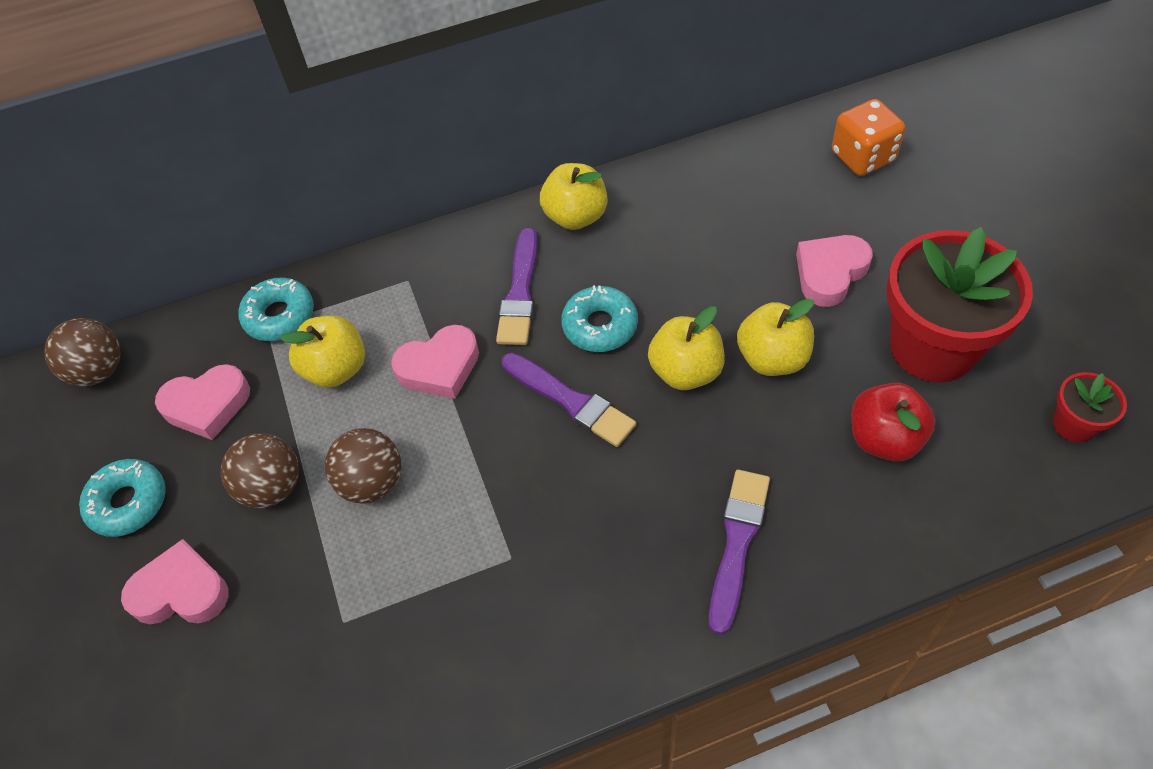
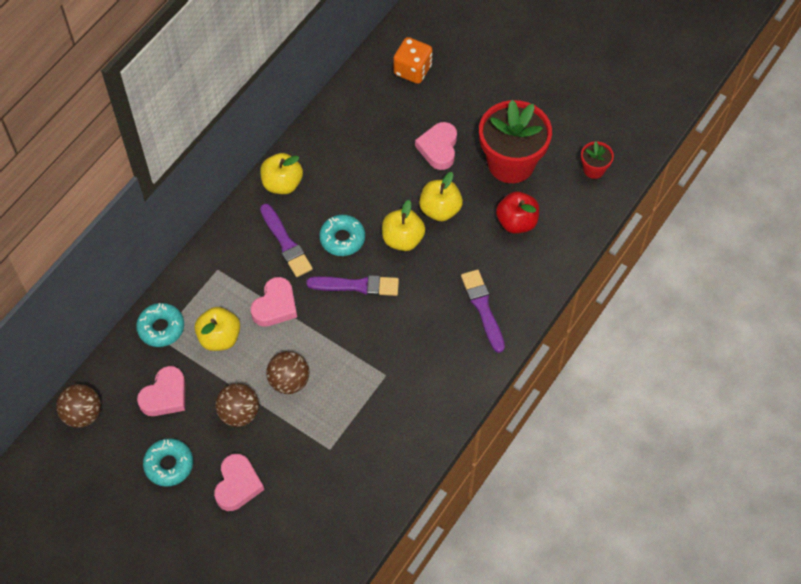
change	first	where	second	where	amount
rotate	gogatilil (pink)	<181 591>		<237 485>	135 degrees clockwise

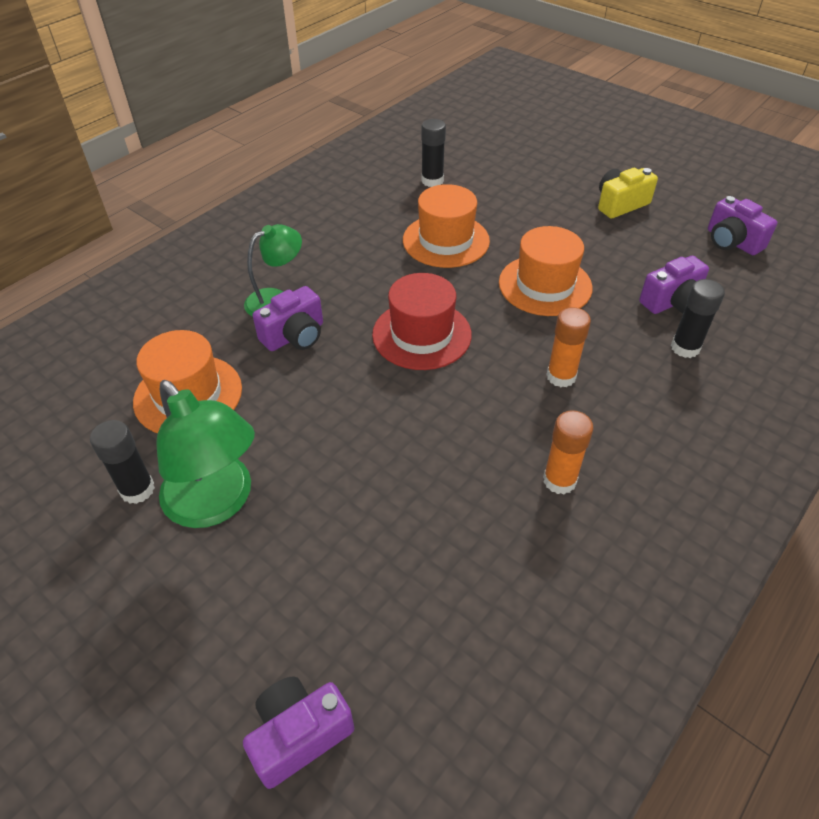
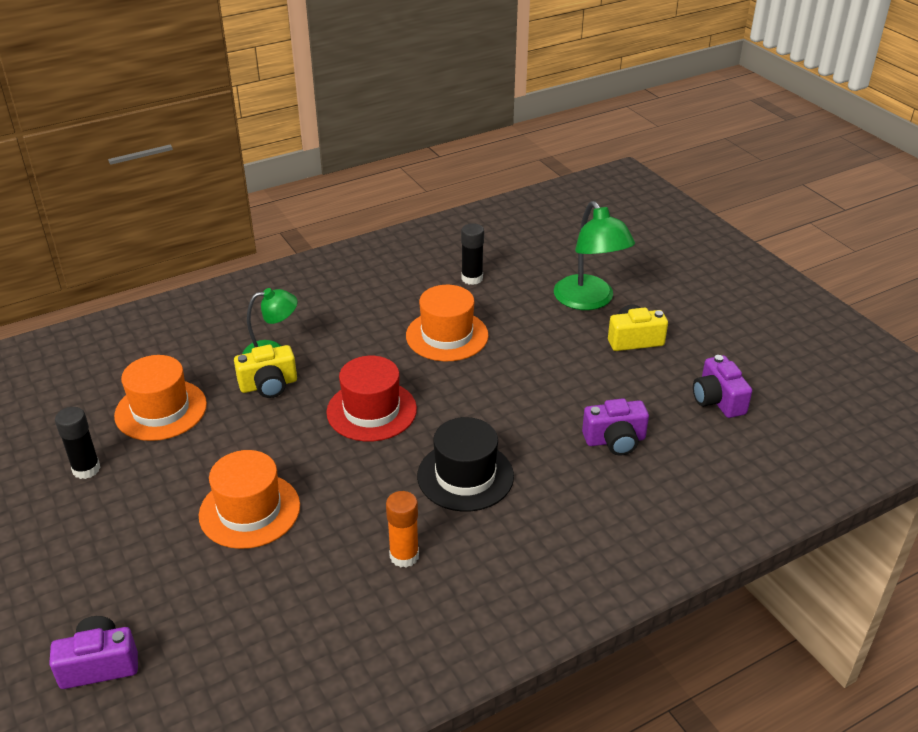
change	first	where	second	where	amount
move	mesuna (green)	<217 503>		<589 301>	
recolor	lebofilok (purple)	<294 336>	lebofilok (yellow)	<268 385>	
move	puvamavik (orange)	<545 285>		<249 510>	
replace	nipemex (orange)	<561 376>	puvamavik (black)	<465 476>	
delete	nipemex (black)	<685 348>			

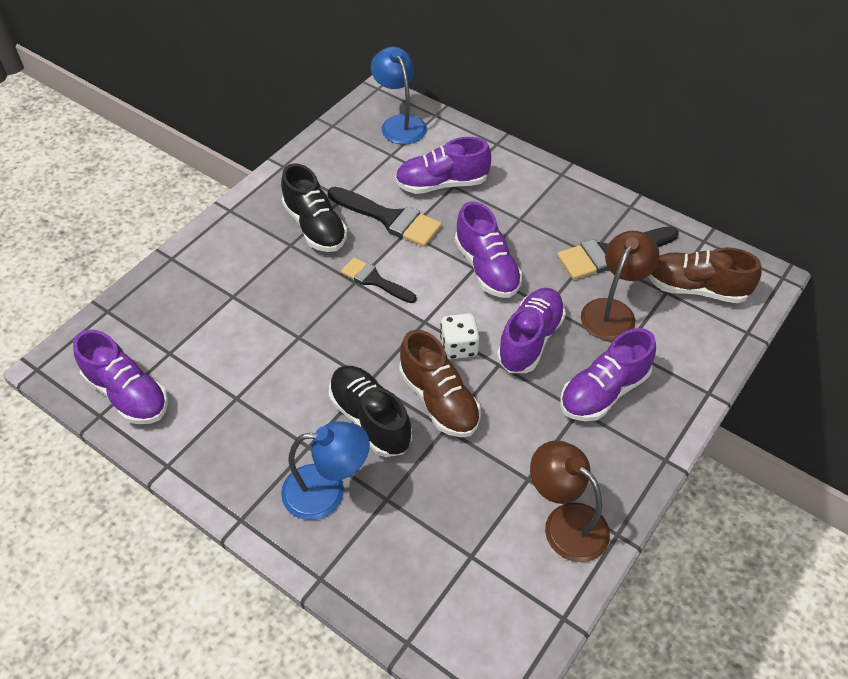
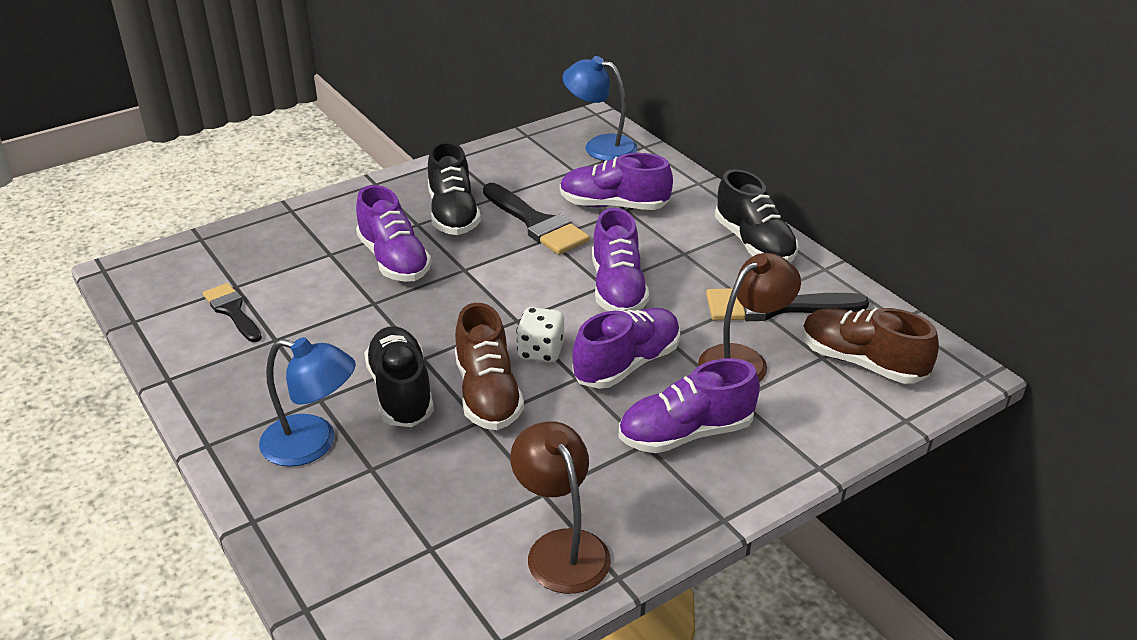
change	first	where	second	where	amount
move	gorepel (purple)	<127 394>		<394 260>	
move	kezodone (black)	<374 280>		<232 311>	
rotate	mesuna (blue)	<399 123>		<600 146>	60 degrees counterclockwise
insert			gorepel (black)	<754 243>	

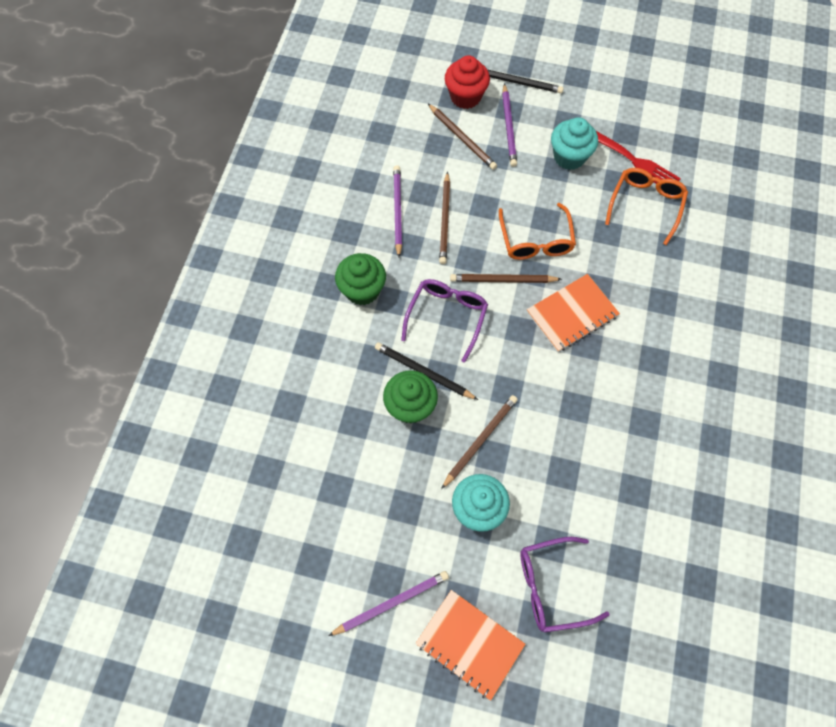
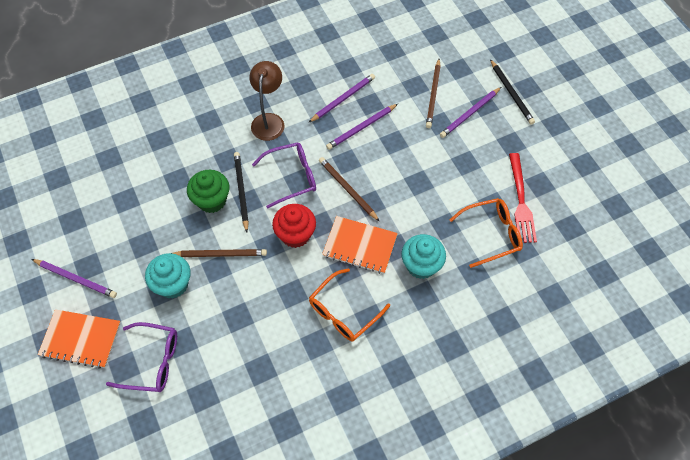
change	first	where	second	where	amount
replace	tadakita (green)	<362 290>	mesuna (brown)	<269 120>	
rotate	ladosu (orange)	<470 644>		<81 339>	75 degrees counterclockwise
recolor	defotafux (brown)	<445 220>	defotafux (purple)	<361 128>	
move	tadakita (red)	<465 97>		<295 234>	
move	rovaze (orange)	<536 241>		<343 312>	
rotate	rovaze (purple)	<551 586>		<152 361>	150 degrees clockwise
move	tadakita (turquoise)	<569 157>		<421 265>	

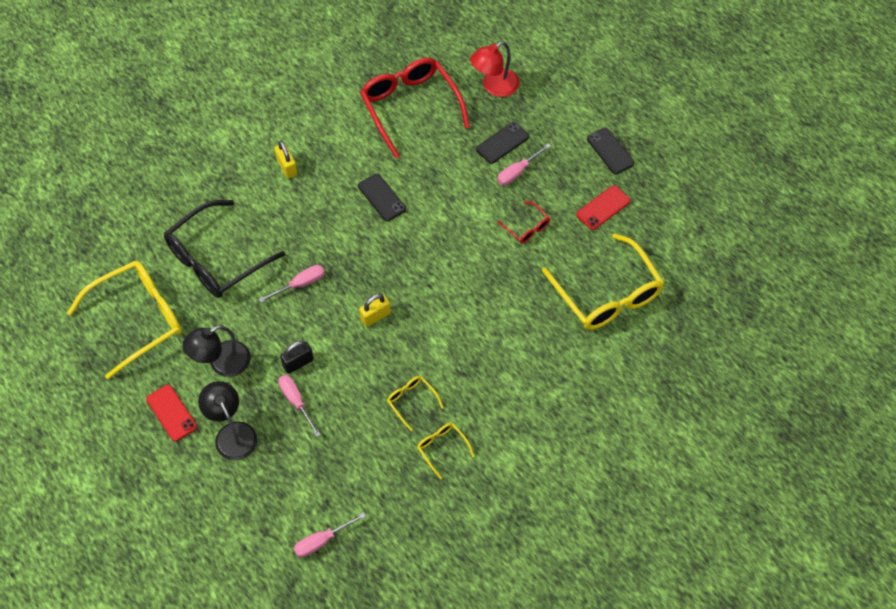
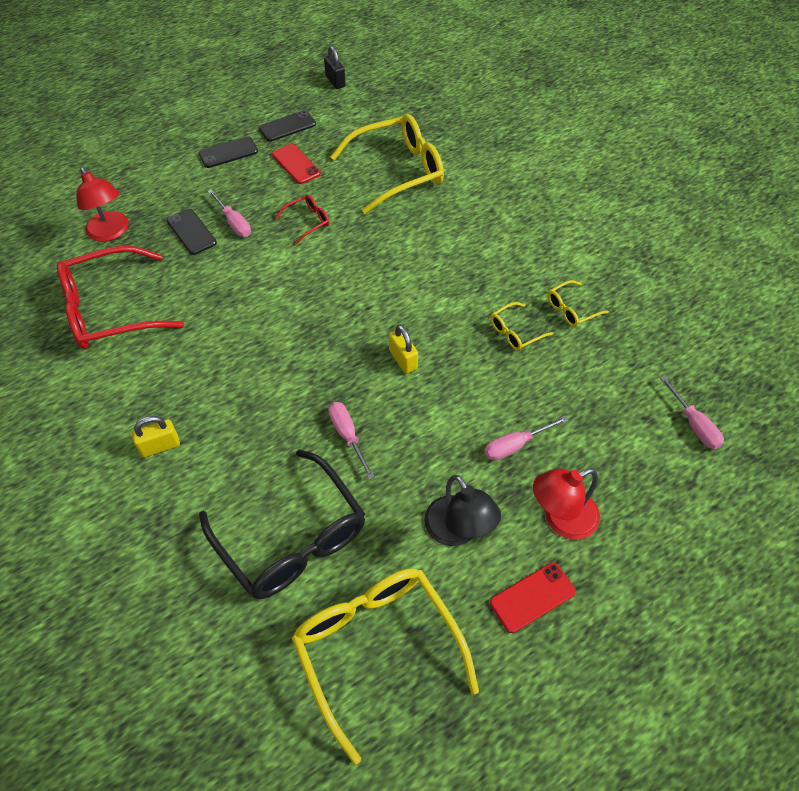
change	first	where	second	where	amount
recolor	mesuna (black)	<232 433>	mesuna (red)	<560 519>	
move	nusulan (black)	<298 363>		<335 81>	
move	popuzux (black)	<382 197>		<287 126>	

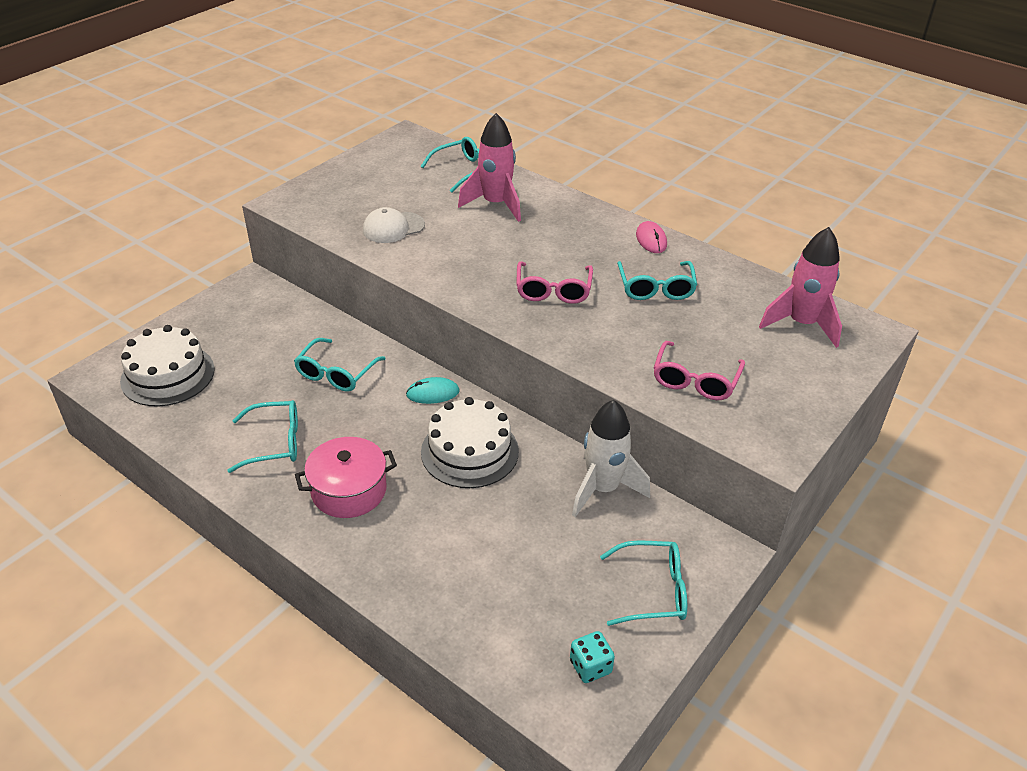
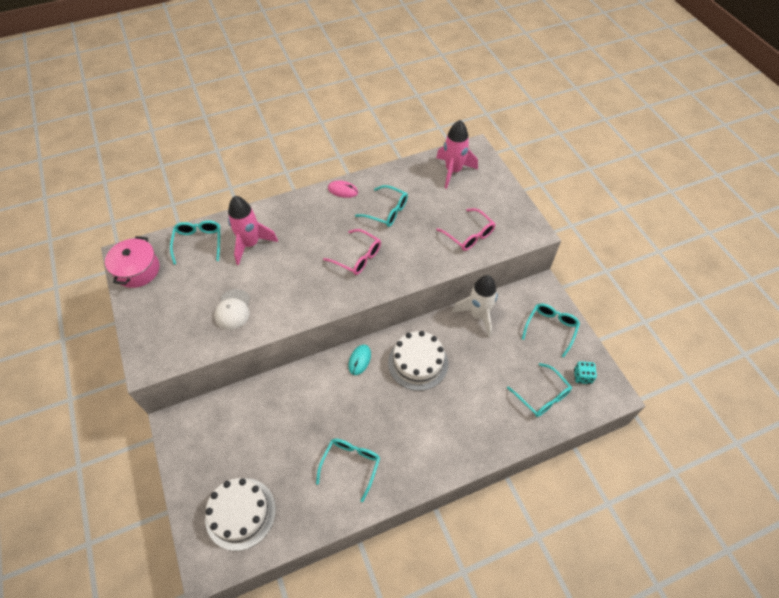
change	first	where	second	where	amount
move	rovaze (turquoise)	<337 373>		<541 395>	
move	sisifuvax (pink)	<349 490>		<137 270>	

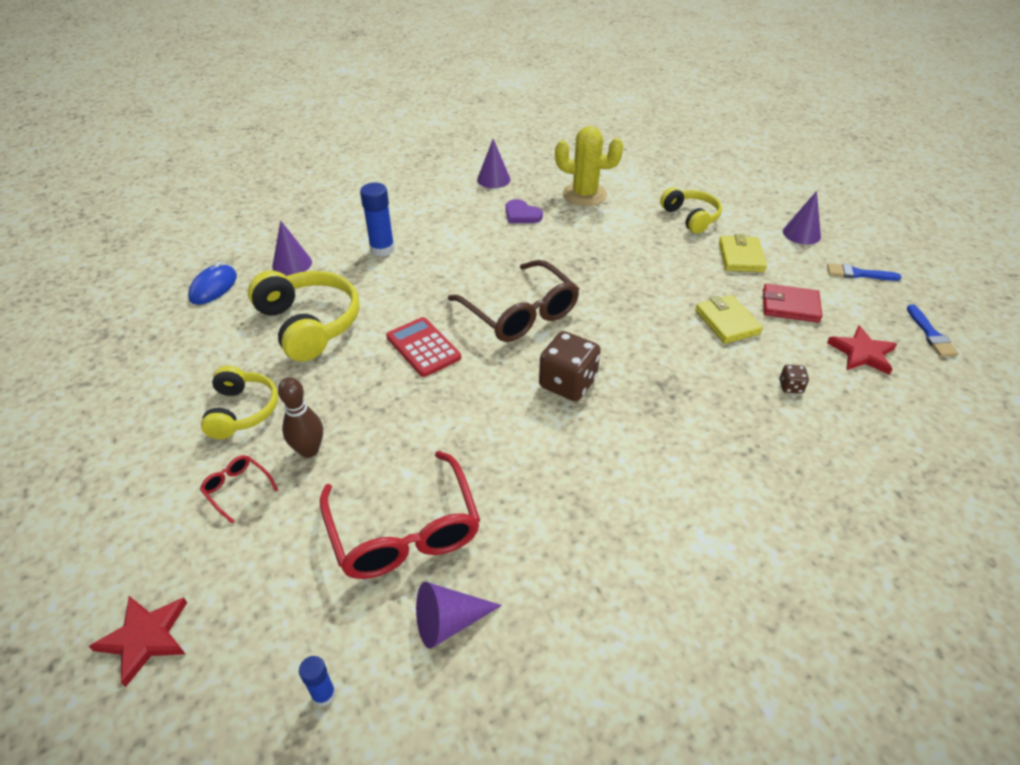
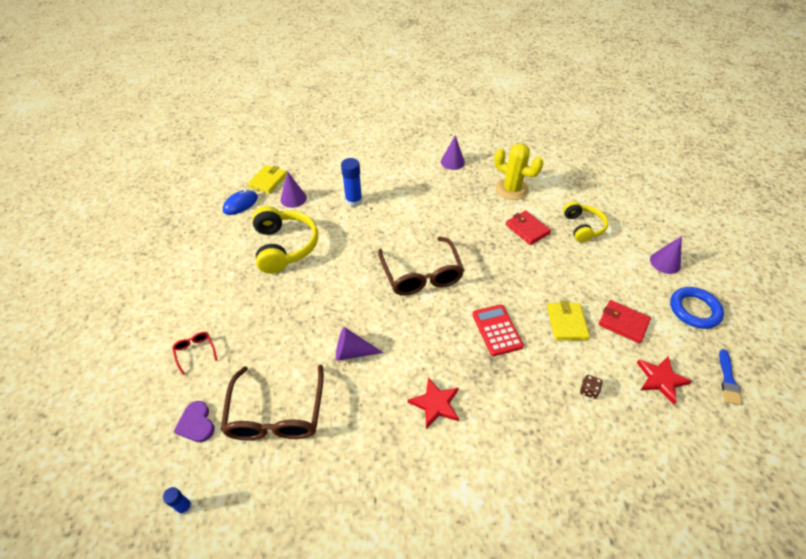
change	first	where	second	where	amount
move	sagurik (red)	<145 638>		<435 404>	
delete	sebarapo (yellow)	<242 411>			
delete	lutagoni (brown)	<309 450>			
recolor	rovaze (red)	<404 531>	rovaze (brown)	<276 414>	
move	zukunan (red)	<423 347>		<497 330>	
move	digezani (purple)	<449 622>		<353 352>	
move	gogatilil (purple)	<521 214>		<196 423>	
delete	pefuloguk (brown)	<568 383>			
move	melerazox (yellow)	<741 257>		<268 181>	
replace	kezodone (blue)	<858 274>	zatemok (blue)	<694 310>	
insert			melerazox (red)	<527 229>	

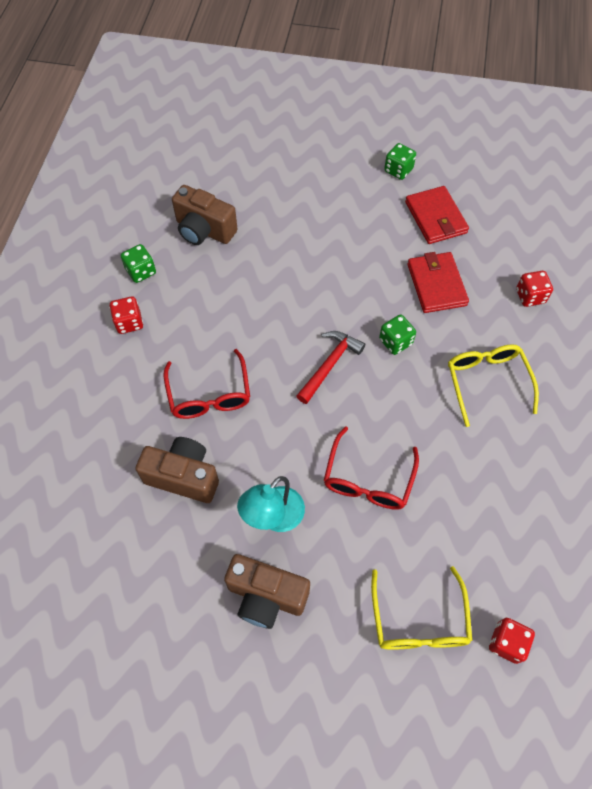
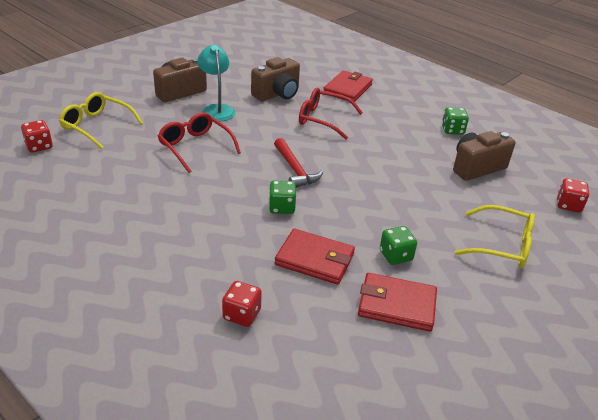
change	first	where	second	where	amount
move	pefuloguk (red)	<129 322>		<568 205>	
move	pefuloguk (green)	<398 170>		<395 256>	
move	rovaze (yellow)	<487 382>		<502 245>	
insert			melerazox (red)	<347 89>	

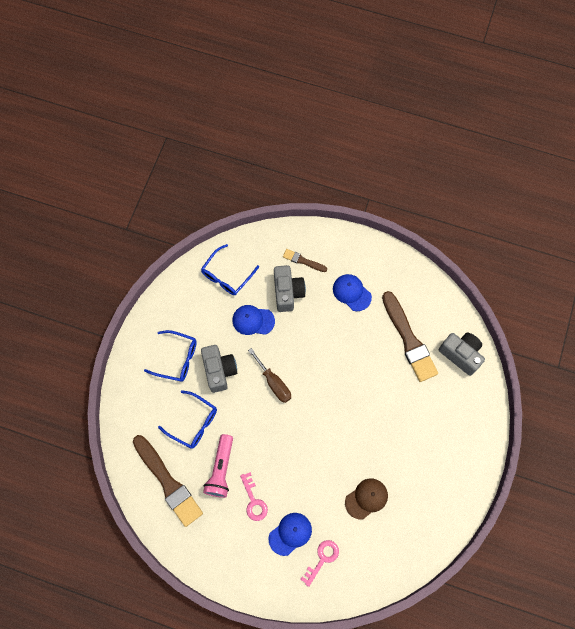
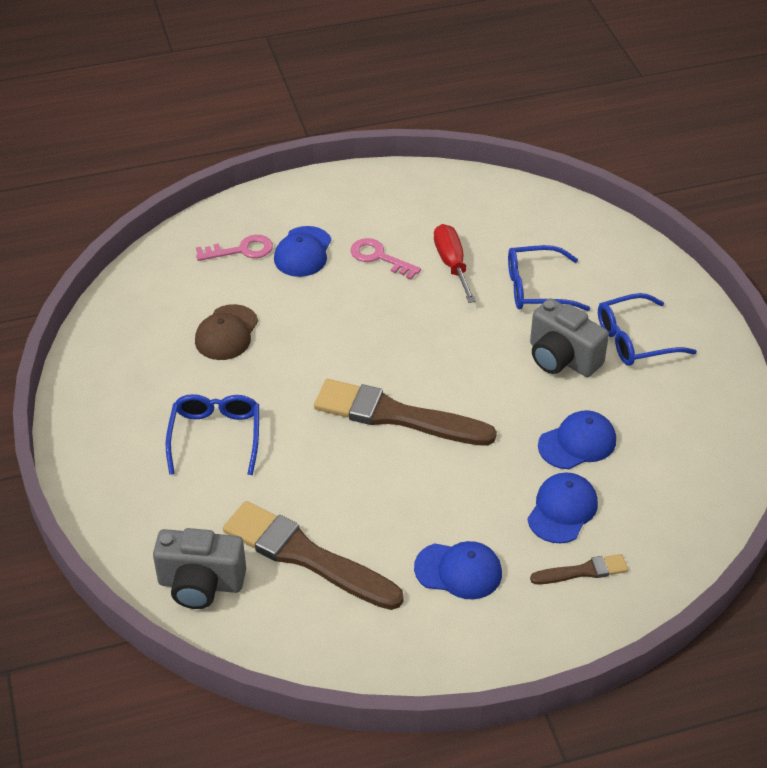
change	first	where	second	where	amount
move	kezodone (brown)	<168 482>		<396 416>	
move	rovaze (blue)	<227 275>		<215 436>	
replace	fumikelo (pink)	<221 469>	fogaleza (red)	<452 264>	
delete	fogaleza (brown)	<274 383>			
replace	lebofilok (grey)	<287 292>	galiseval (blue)	<562 510>	
rotate	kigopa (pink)	<322 559>		<241 250>	105 degrees counterclockwise

